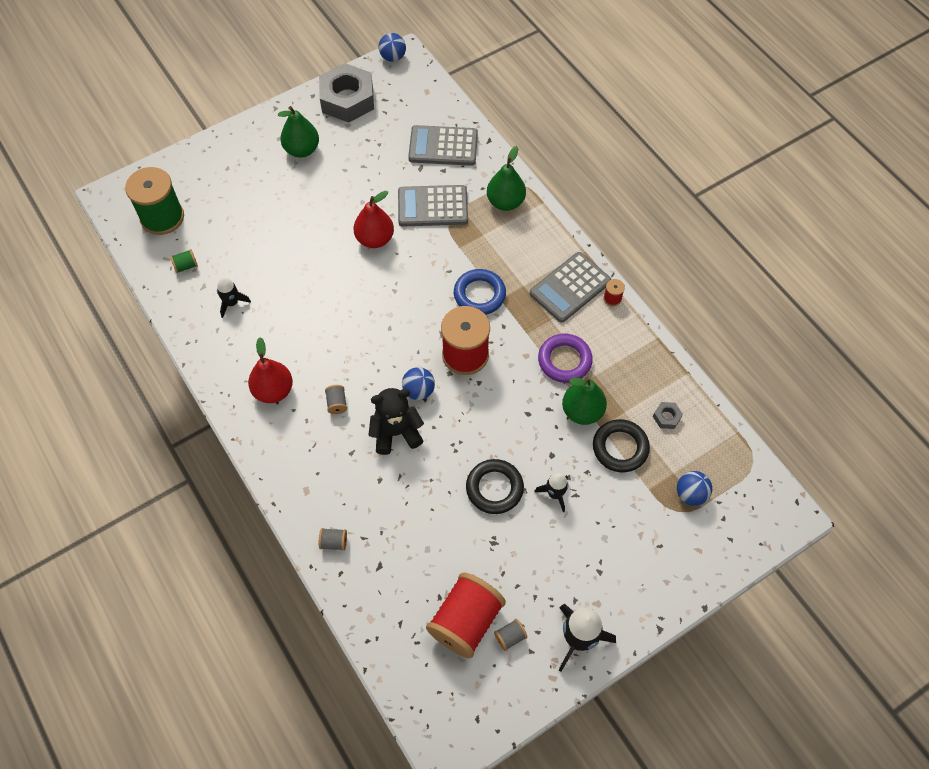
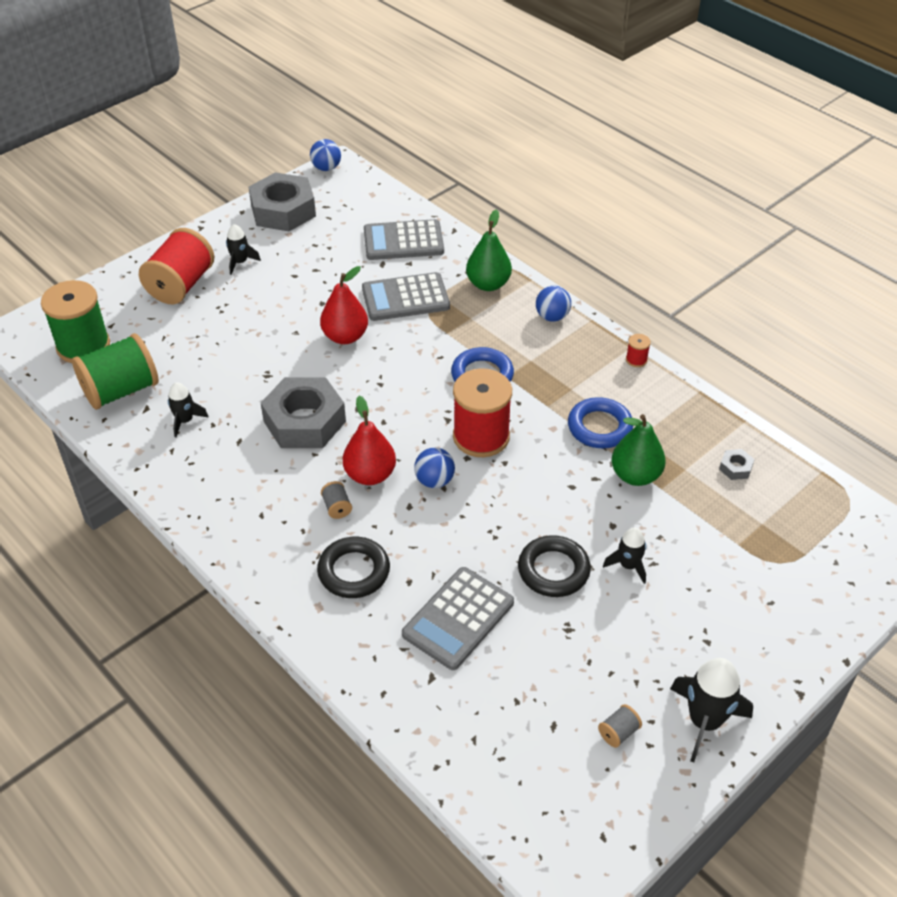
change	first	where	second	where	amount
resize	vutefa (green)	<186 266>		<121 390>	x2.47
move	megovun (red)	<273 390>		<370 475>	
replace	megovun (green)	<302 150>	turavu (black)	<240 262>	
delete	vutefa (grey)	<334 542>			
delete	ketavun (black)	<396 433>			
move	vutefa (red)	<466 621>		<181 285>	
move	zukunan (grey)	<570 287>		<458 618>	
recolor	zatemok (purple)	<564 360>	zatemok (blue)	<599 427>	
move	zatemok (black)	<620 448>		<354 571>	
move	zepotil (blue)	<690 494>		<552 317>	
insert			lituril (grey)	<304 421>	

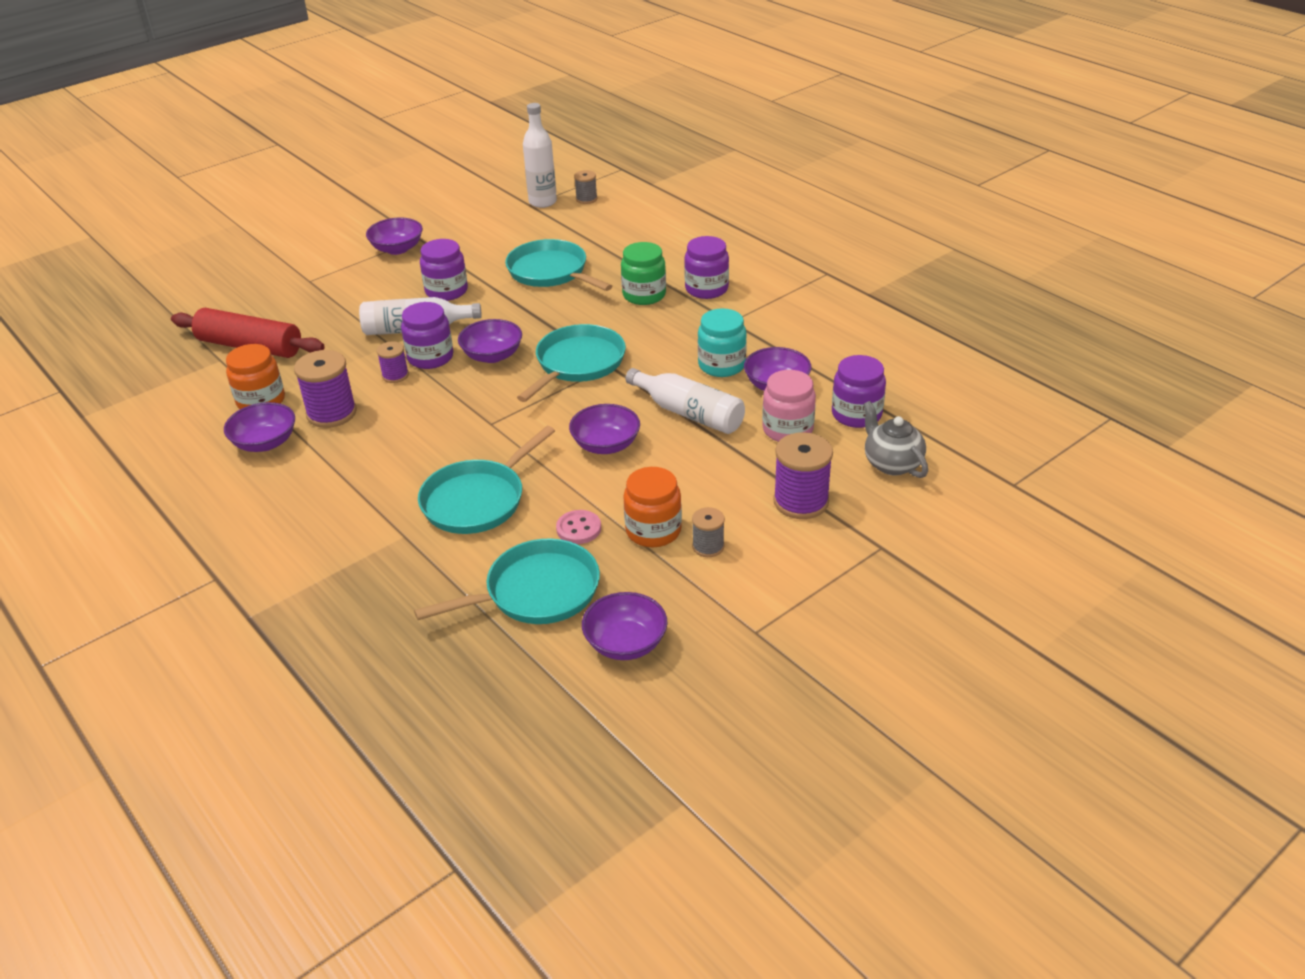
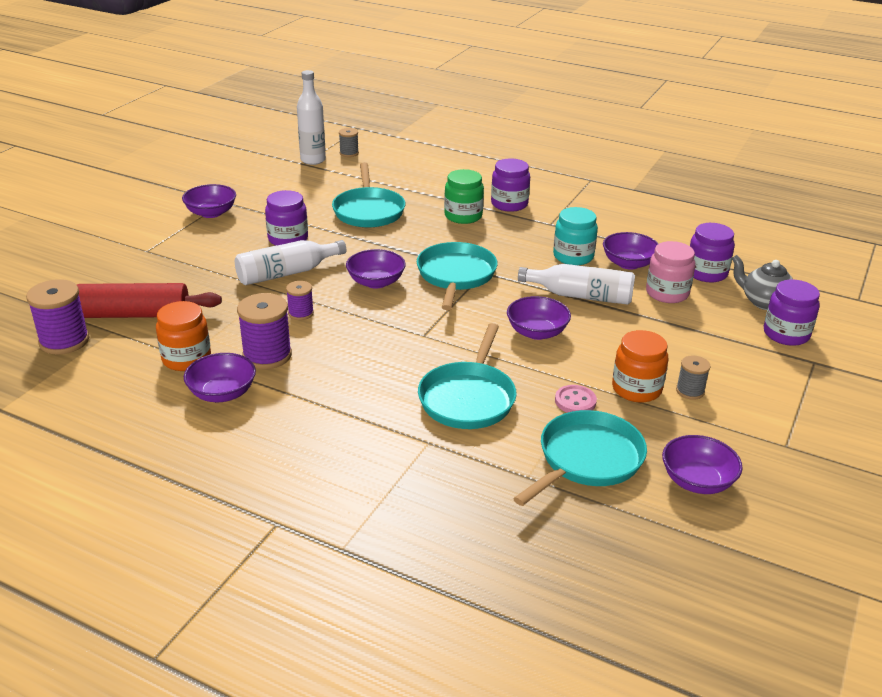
change	first	where	second	where	amount
move	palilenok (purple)	<430 357>		<786 334>	
rotate	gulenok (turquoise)	<551 272>		<368 211>	120 degrees counterclockwise
move	vutefa (purple)	<801 501>		<64 341>	

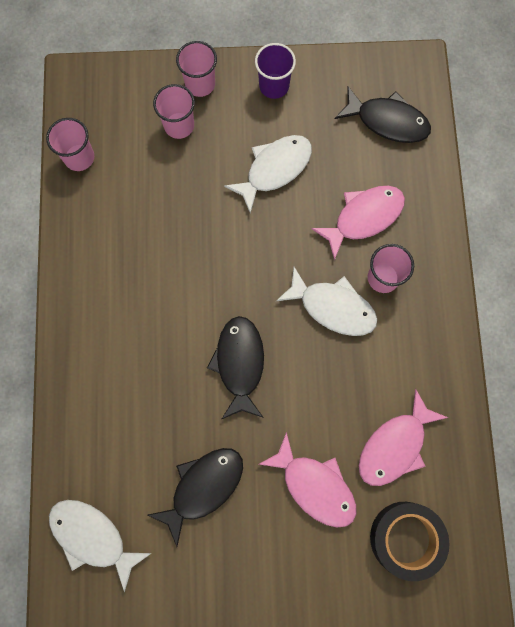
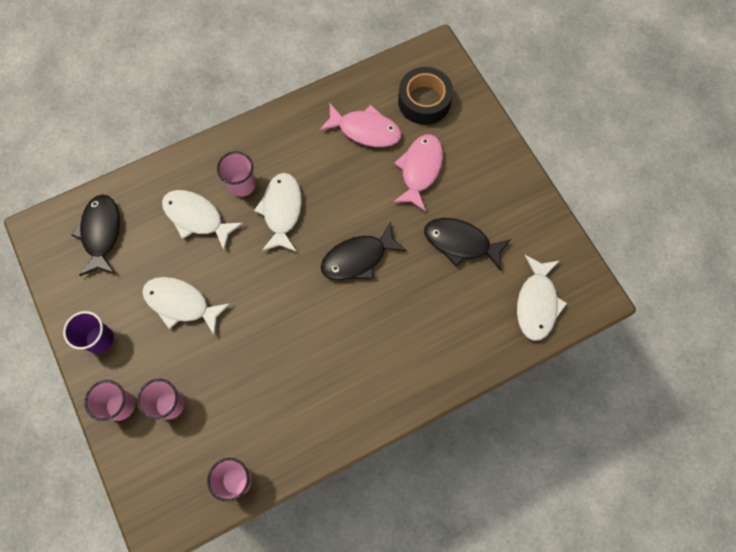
change	first	where	second	where	amount
recolor	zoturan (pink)	<364 217>	zoturan (white)	<197 218>	

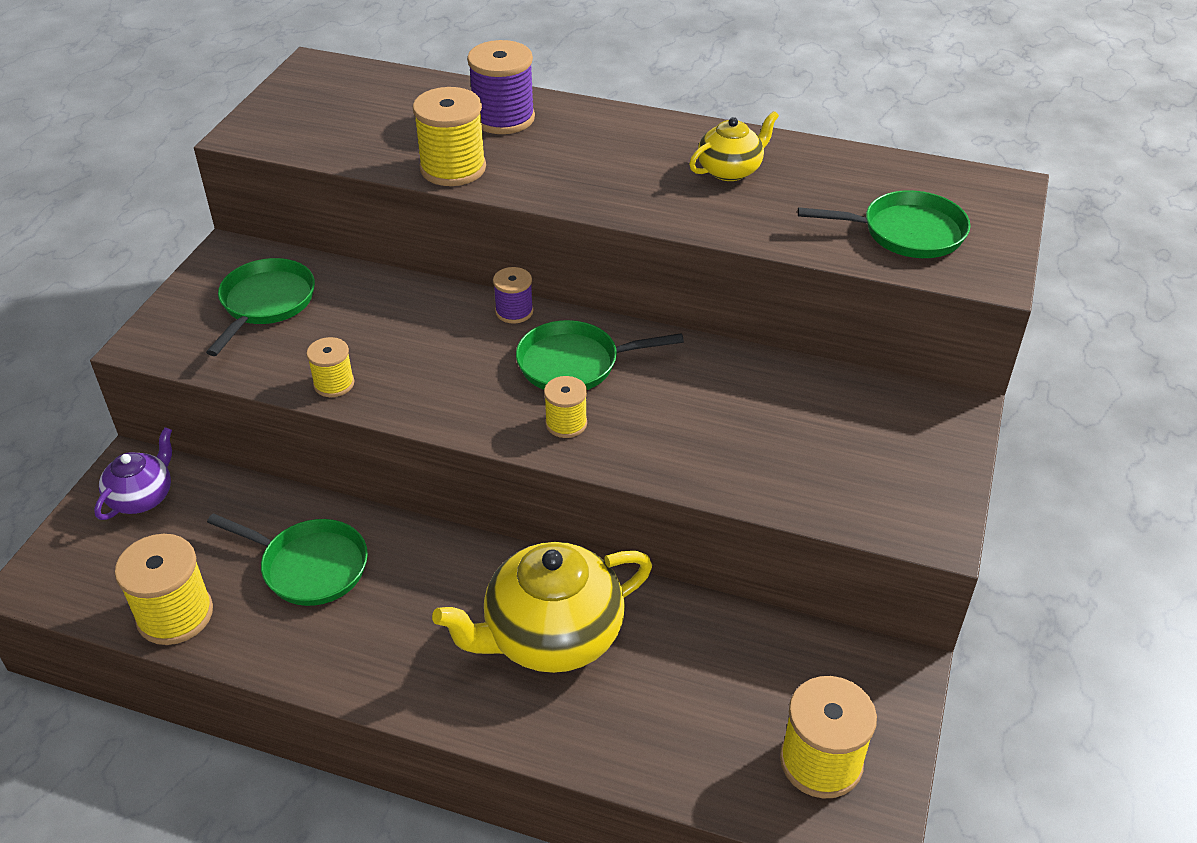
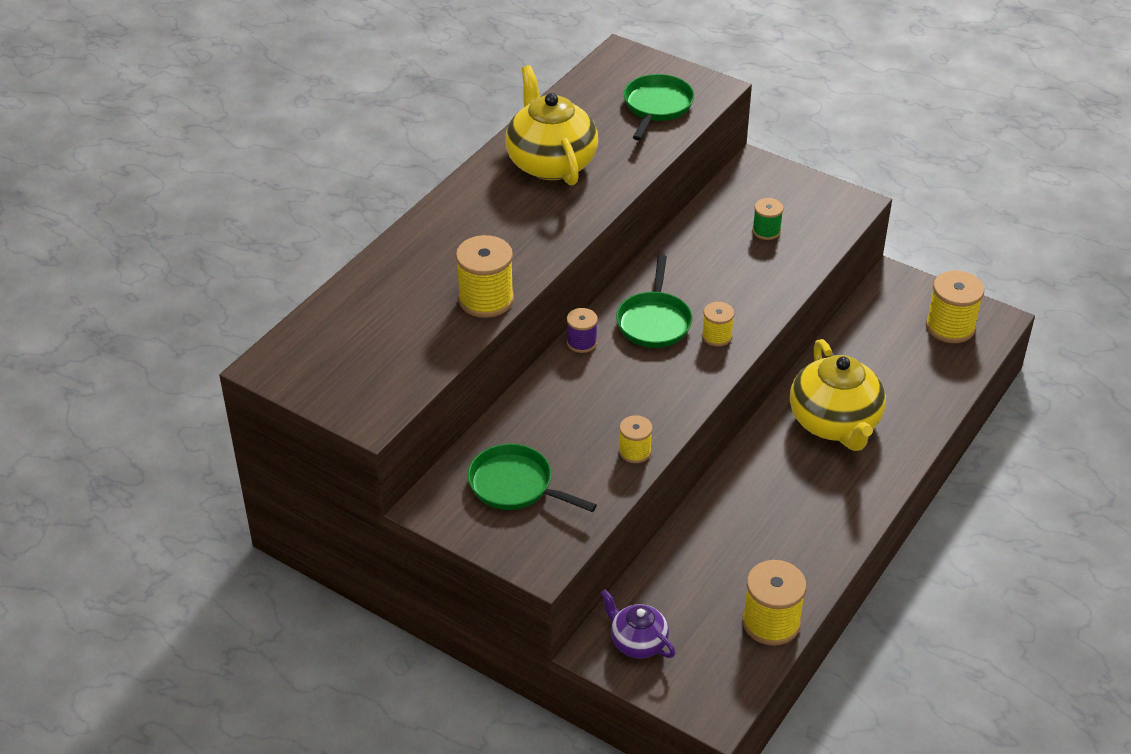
change	first	where	second	where	amount
delete	gulenok (green)	<309 566>			
delete	vutefa (purple)	<503 118>			
resize	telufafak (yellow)	<730 170>		<550 163>	x1.83
insert			vutefa (green)	<766 231>	

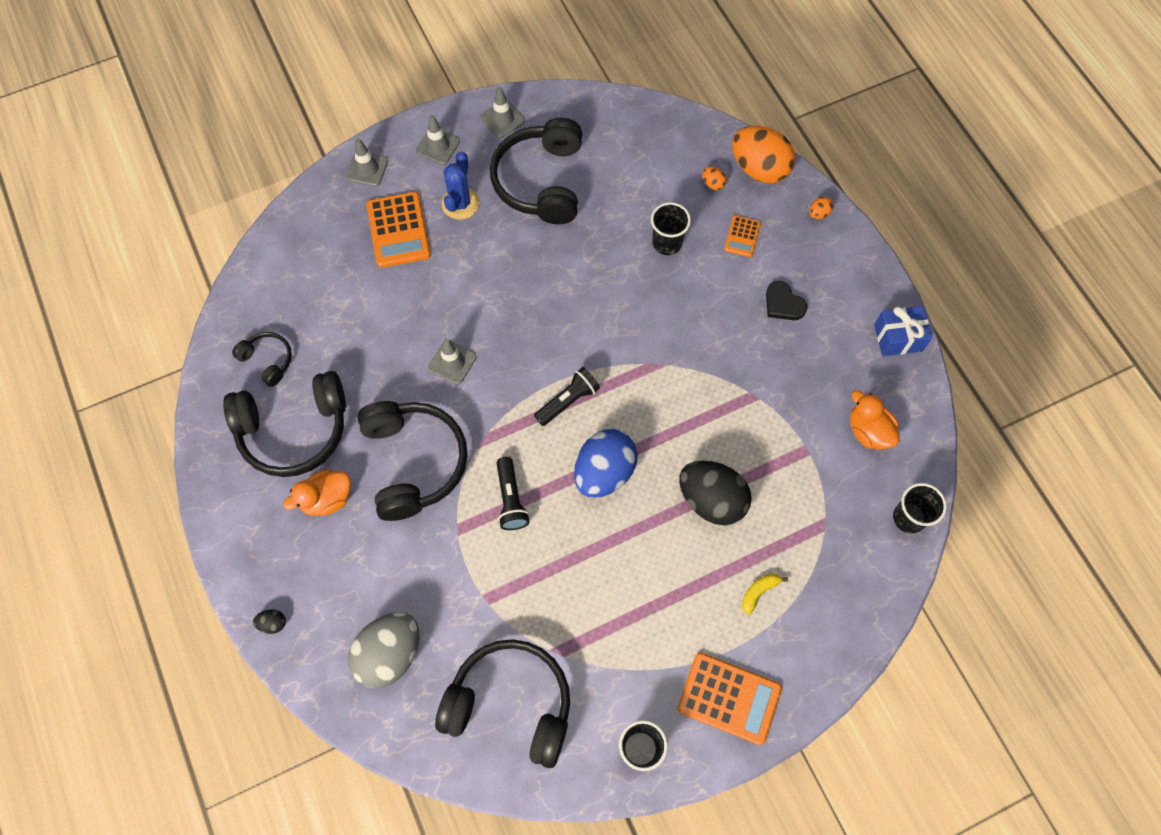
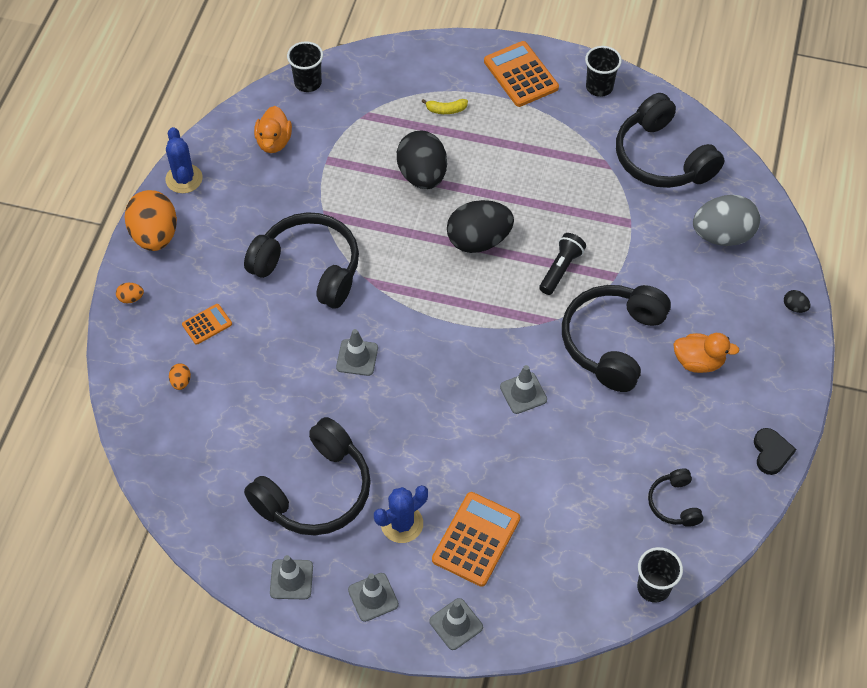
change	first	where	second	where	amount
move	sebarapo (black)	<294 430>		<309 268>	
delete	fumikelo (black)	<568 401>			
recolor	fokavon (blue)	<604 472>	fokavon (black)	<478 240>	
move	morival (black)	<667 243>		<653 587>	
move	fokavon (orange)	<759 168>		<155 235>	
move	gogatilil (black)	<783 304>		<771 452>	
replace	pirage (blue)	<898 338>	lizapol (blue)	<184 179>	
insert			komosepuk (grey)	<357 357>	

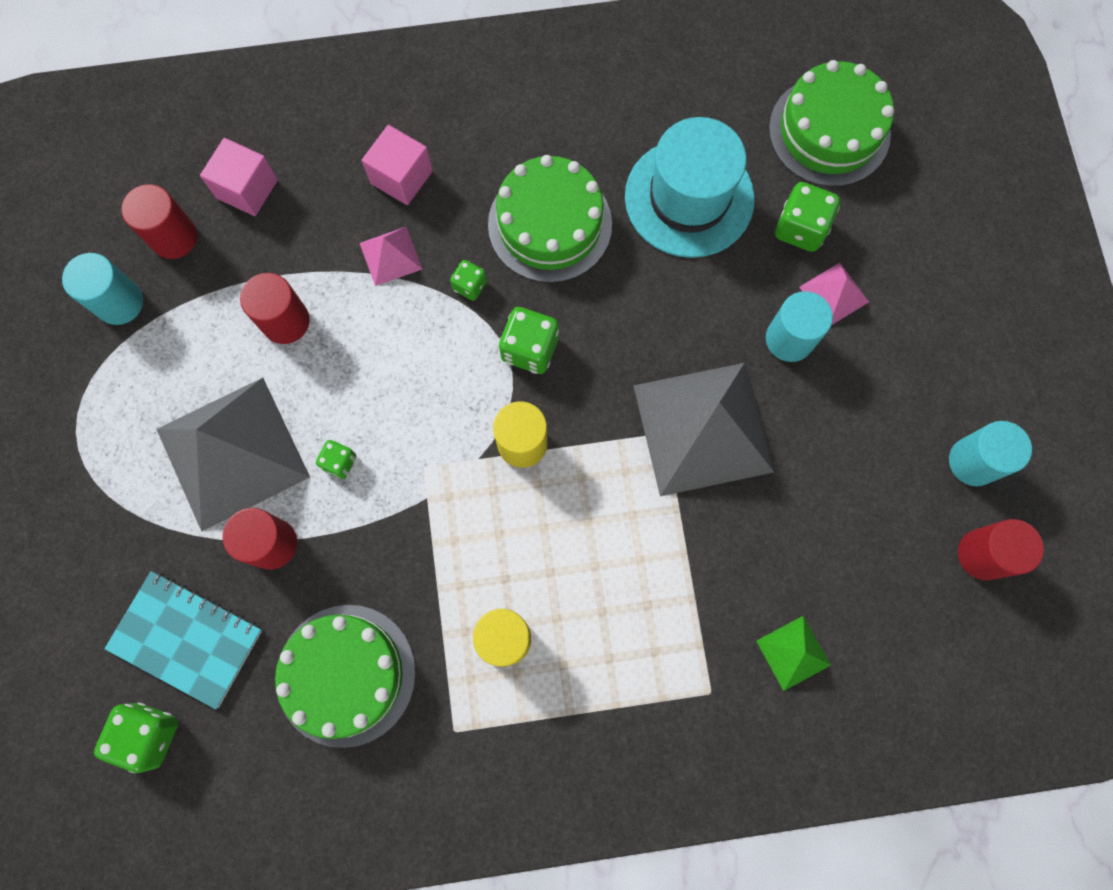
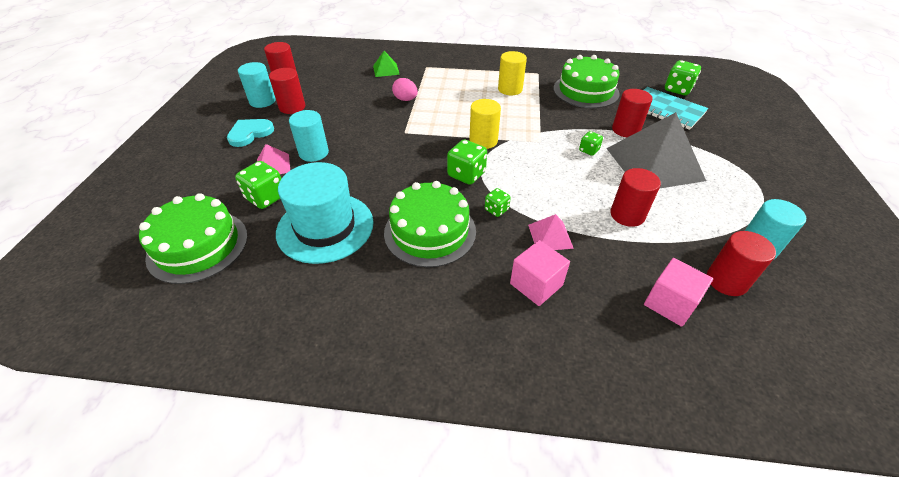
change	first	where	second	where	amount
delete	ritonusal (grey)	<703 428>			
insert			gogatilil (turquoise)	<250 133>	
insert			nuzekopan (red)	<292 107>	
insert			fokavon (pink)	<405 99>	

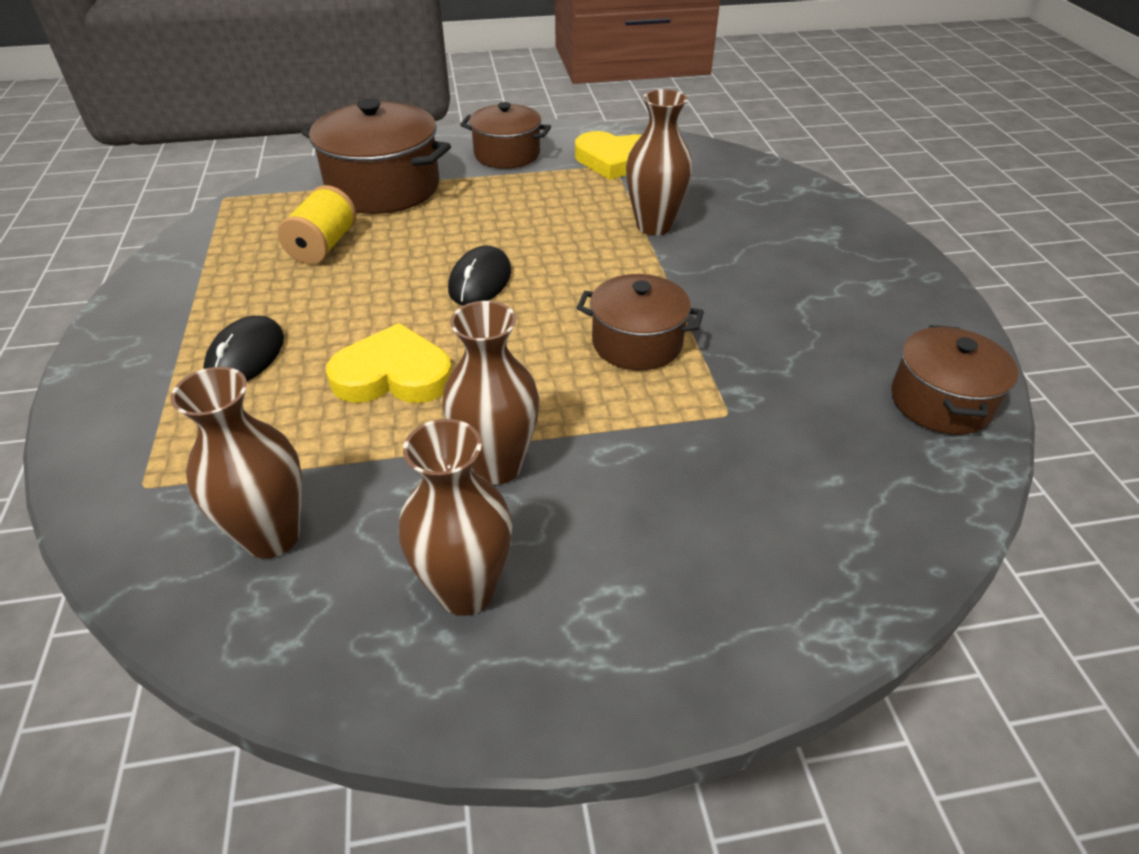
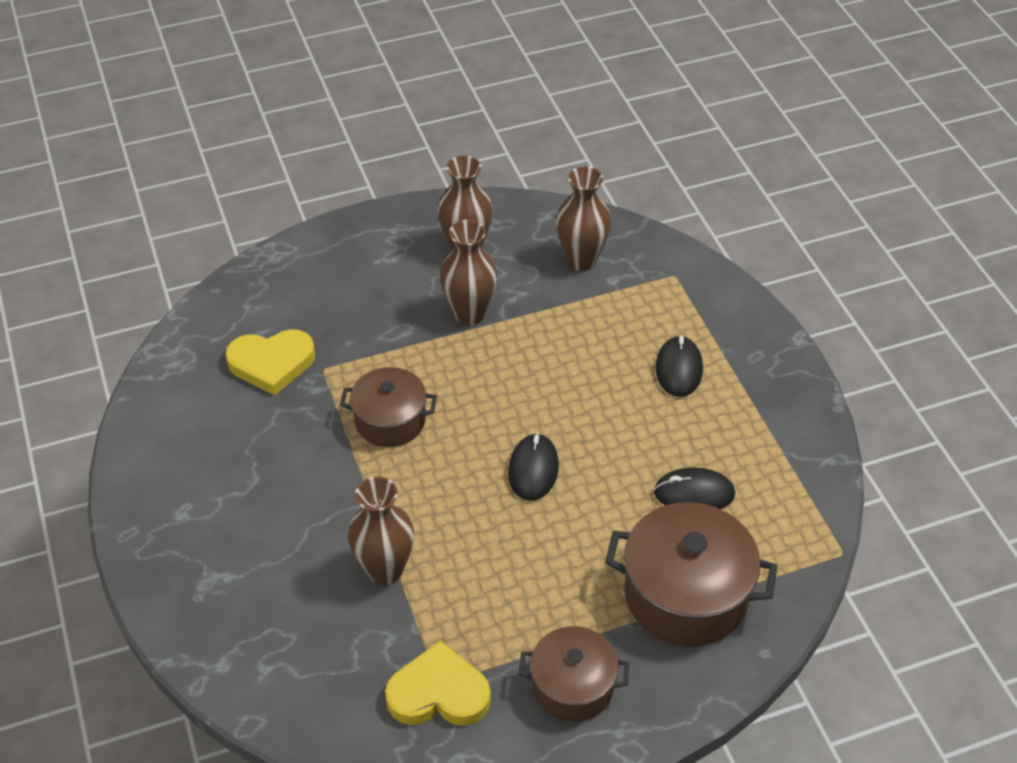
change	first	where	second	where	amount
replace	vutefa (yellow)	<323 246>	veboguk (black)	<694 493>	
move	gogatilil (yellow)	<393 375>		<272 363>	
delete	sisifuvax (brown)	<940 402>			

